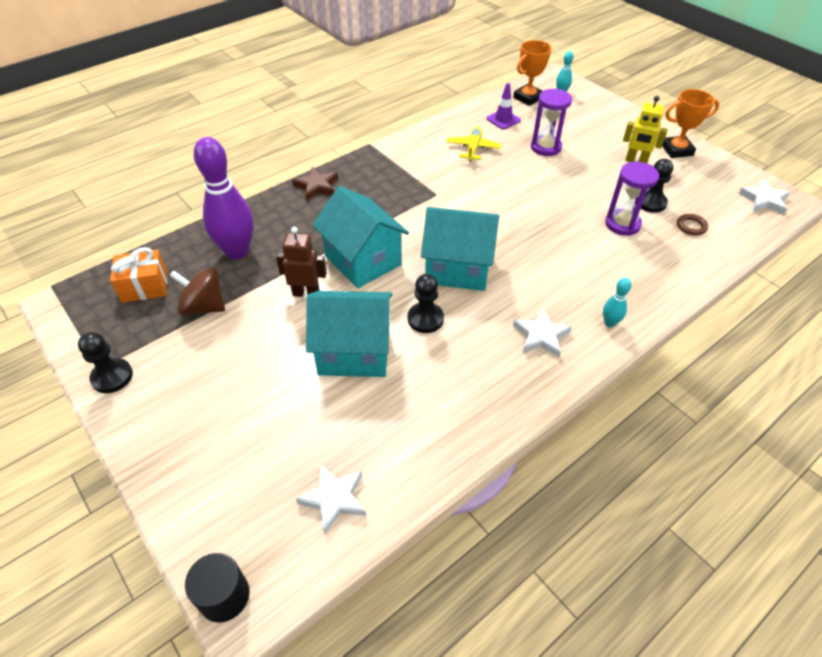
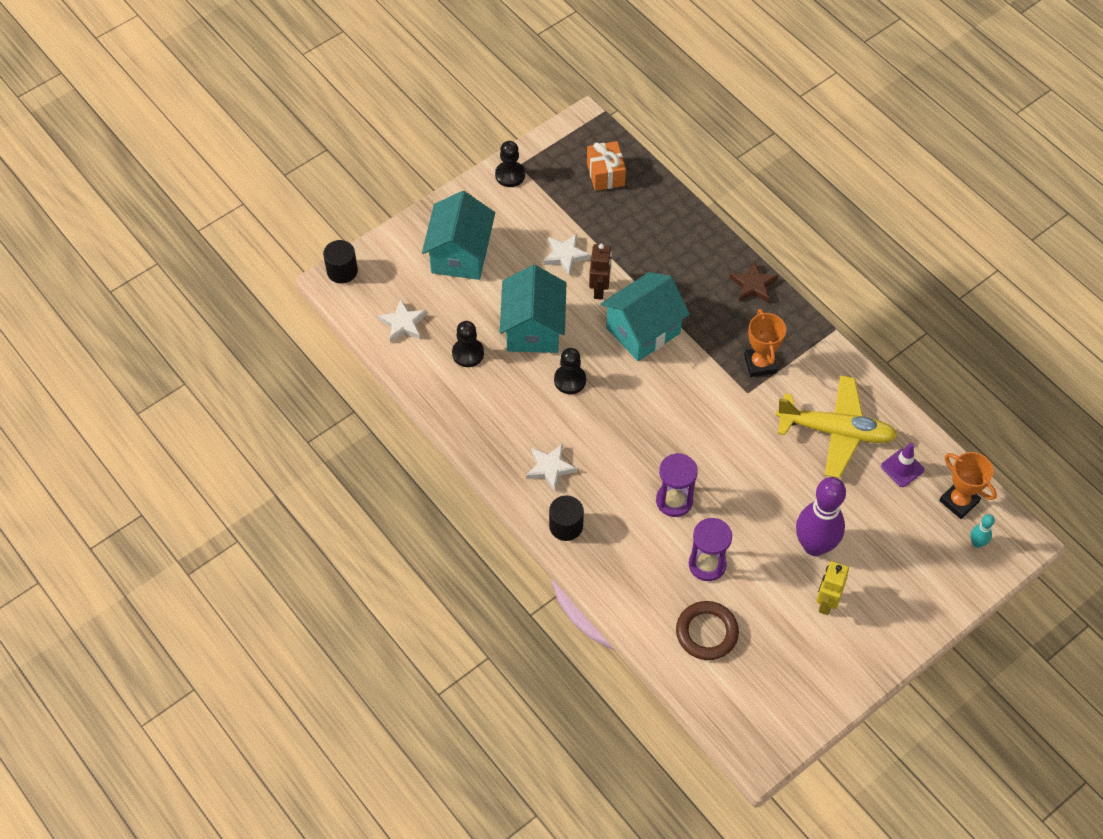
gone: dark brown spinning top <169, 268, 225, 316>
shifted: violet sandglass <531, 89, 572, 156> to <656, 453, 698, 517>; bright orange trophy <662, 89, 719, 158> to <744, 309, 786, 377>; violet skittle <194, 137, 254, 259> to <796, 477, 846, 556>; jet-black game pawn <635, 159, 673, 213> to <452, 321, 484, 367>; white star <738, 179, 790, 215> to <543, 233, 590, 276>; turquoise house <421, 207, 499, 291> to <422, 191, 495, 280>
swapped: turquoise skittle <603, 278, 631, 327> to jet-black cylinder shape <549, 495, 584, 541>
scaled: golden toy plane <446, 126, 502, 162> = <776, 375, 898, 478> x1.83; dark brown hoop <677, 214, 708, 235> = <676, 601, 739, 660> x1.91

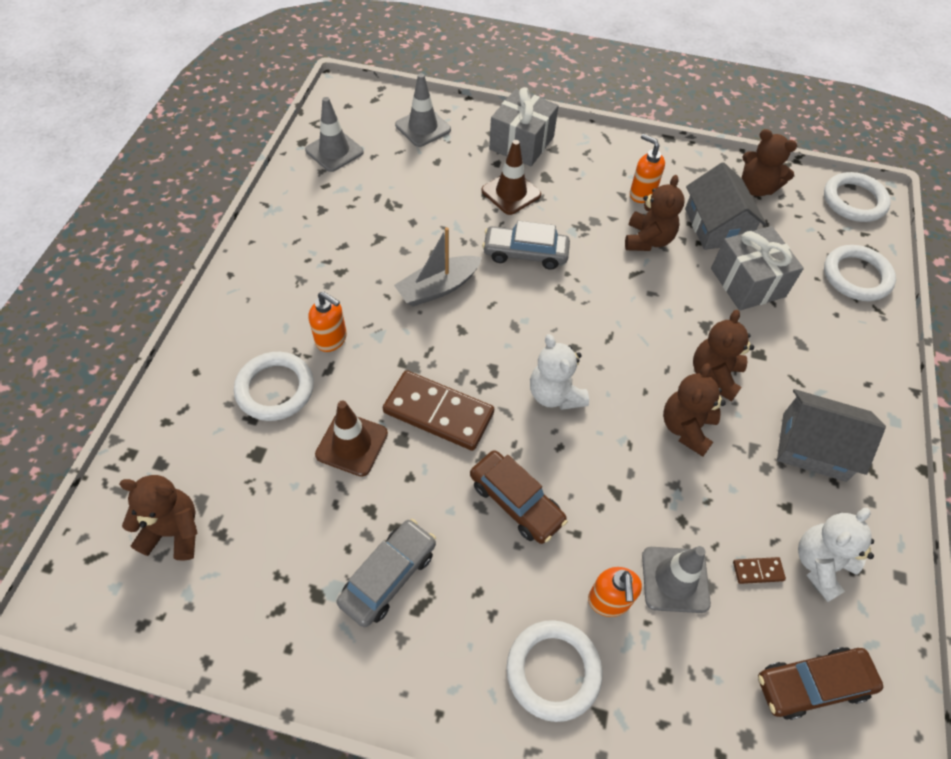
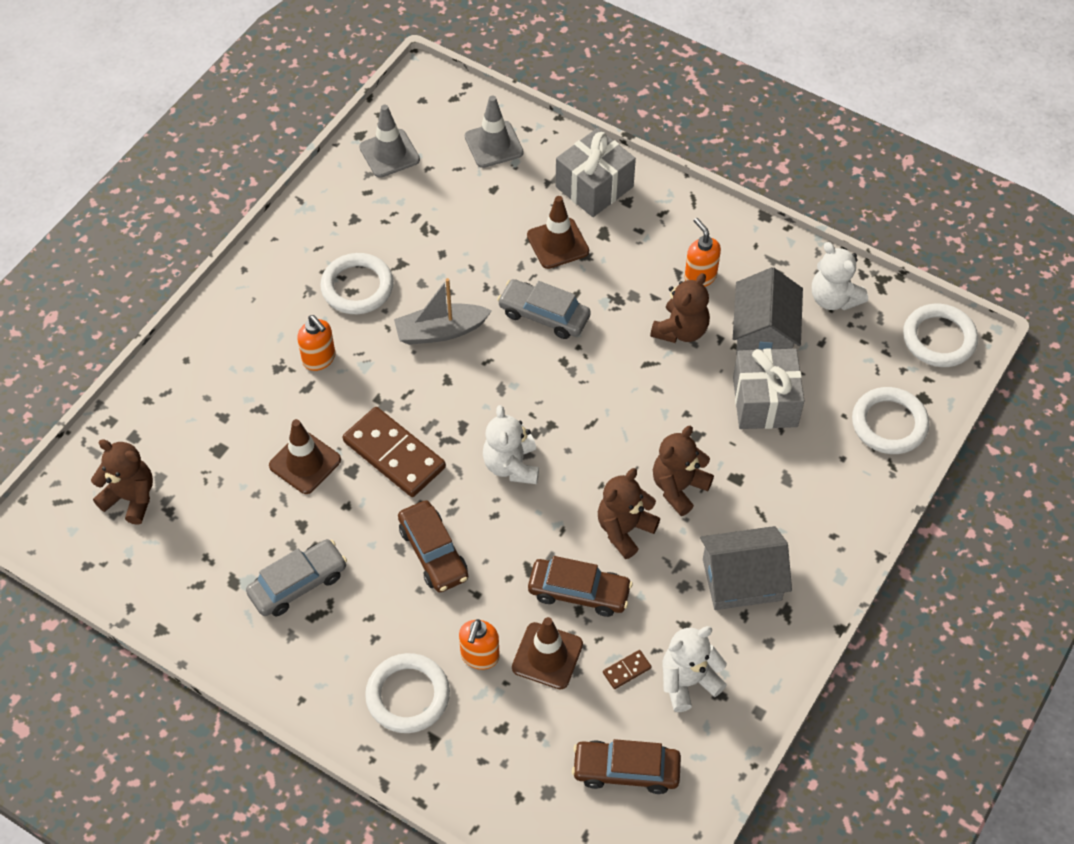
new: dark brown car <528, 556, 632, 617>
shifted: white hoop <234, 352, 314, 421> to <320, 253, 394, 314>
repainted: dark brown teddy bear <742, 129, 797, 197> to white teddy bear <812, 242, 868, 310>; gray safety cone <642, 546, 711, 613> to dark brown safety cone <512, 617, 583, 689>
rotated: gray house <777, 389, 886, 482> = <700, 526, 792, 610> 45 degrees counterclockwise; dark brown domino <733, 557, 786, 584> = <603, 650, 651, 689> 45 degrees counterclockwise

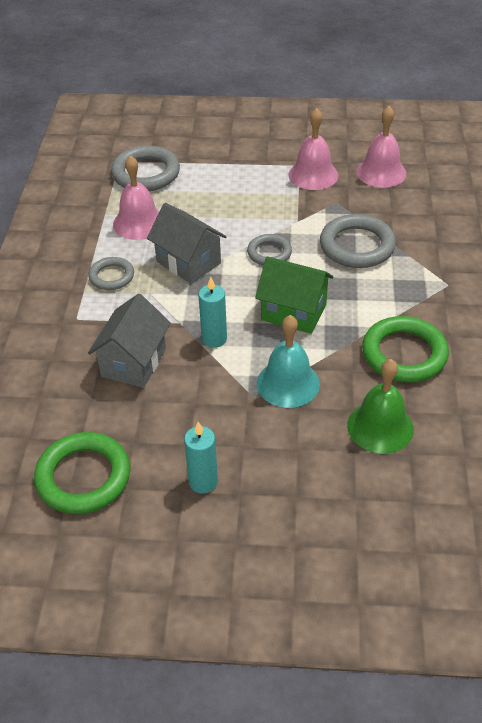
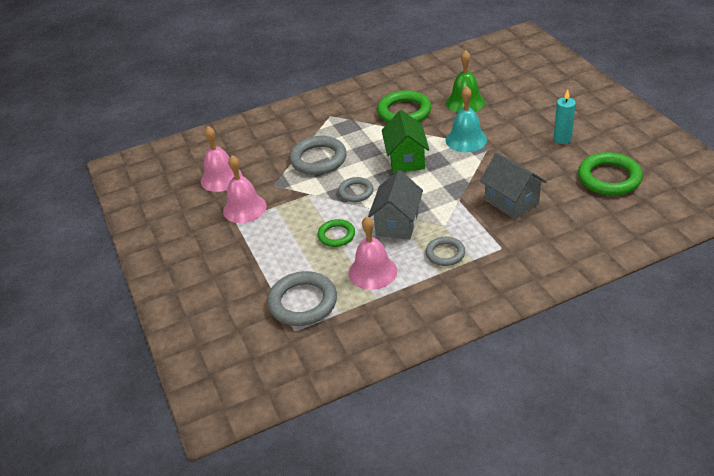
gone: turquoise wax candle <199, 277, 227, 348>
new: emerald hoop <318, 219, 355, 247>
rotated: gray house <88, 294, 171, 388> = <480, 153, 547, 219> 60 degrees clockwise

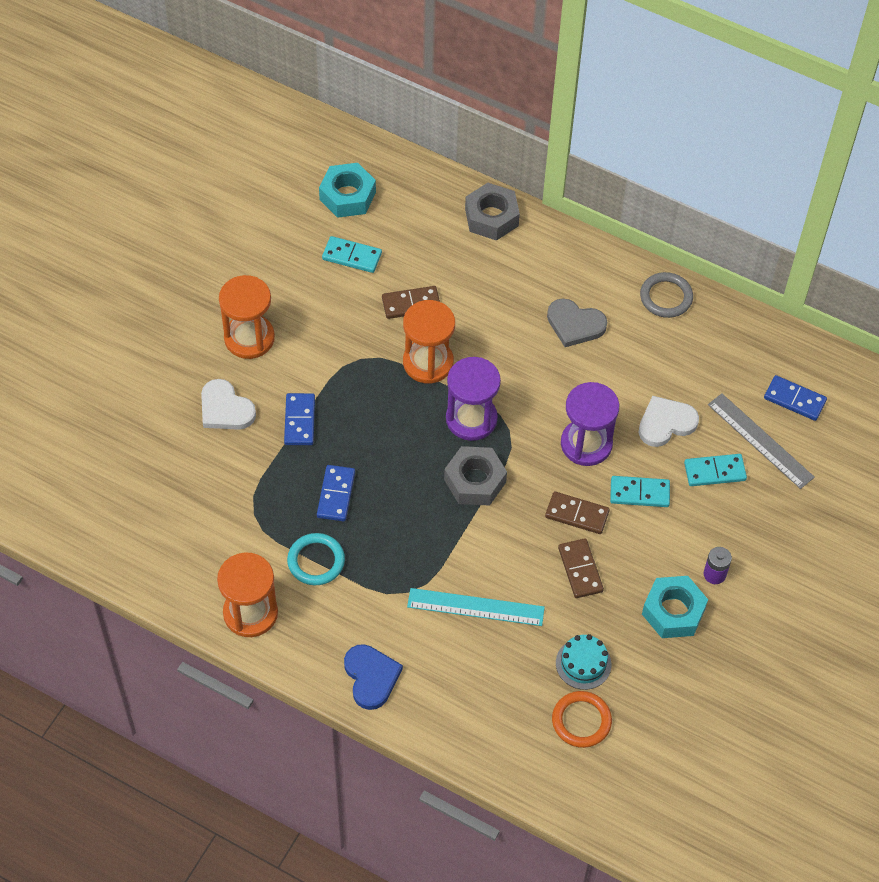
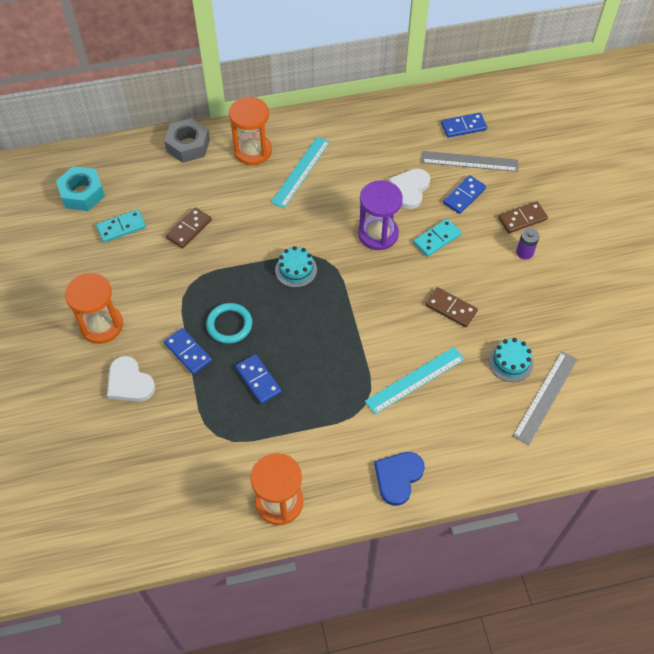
gone: gray hoop <640, 272, 693, 318>; gray hex nut <444, 446, 507, 506>; turquoise hex nut <642, 576, 708, 638>
shifted: bright orange sandglass <403, 300, 455, 384> to <229, 97, 272, 165>; dark brown domino <545, 491, 610, 534> to <498, 201, 548, 233>; turquoise hoop <287, 533, 345, 585> to <206, 303, 252, 344>
swapped: gray love heart <547, 299, 607, 347> to turquoise straightedge <271, 136, 330, 208>; violet sandglass <446, 357, 501, 441> to turquoise cake <275, 246, 317, 288>; bright orange hoop <552, 691, 612, 748> to gray straightedge <513, 351, 577, 445>
repainted: turquoise domino <684, 454, 747, 486> to royal blue domino <443, 175, 486, 214>
rotated: white love heart <201, 379, 256, 430> = <107, 356, 155, 402> 45 degrees clockwise; royal blue love heart <344, 644, 403, 710> = <374, 452, 425, 506> 90 degrees counterclockwise

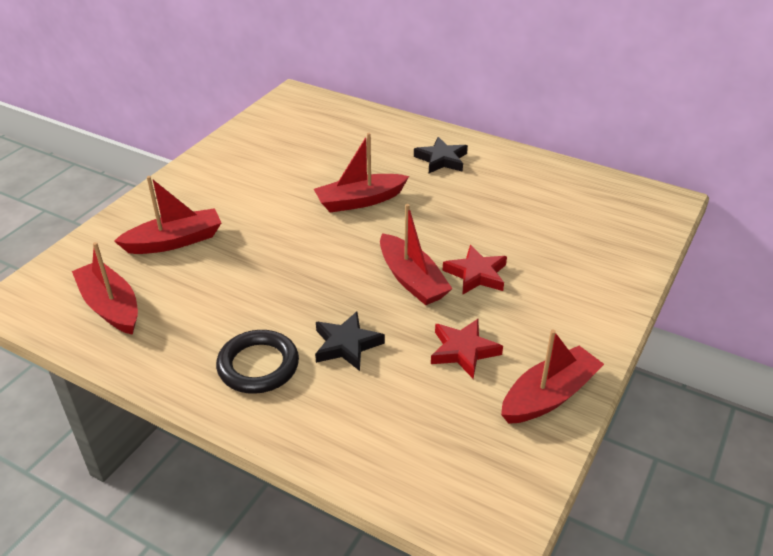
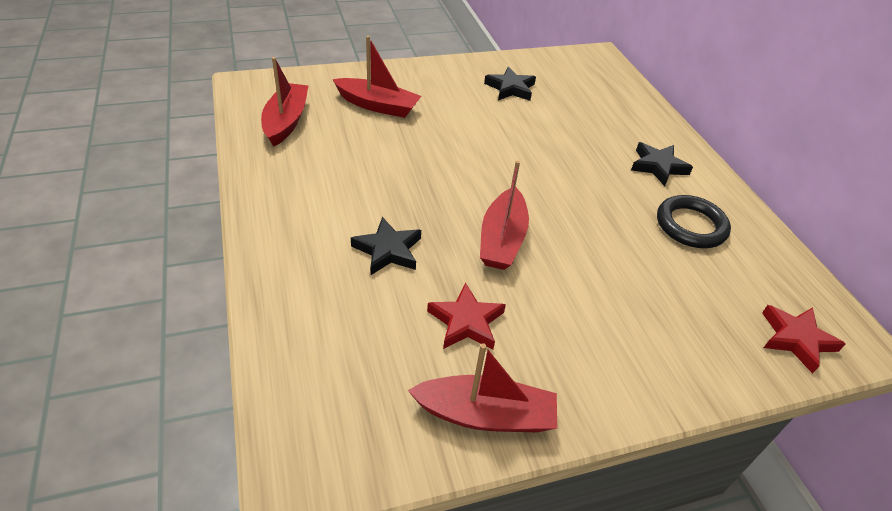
gone: red sailboat <314, 133, 409, 212>
new: jet-black star <484, 67, 536, 101>
shifted: red star <443, 245, 507, 294> to <762, 305, 845, 374>; jet-black hoop <216, 330, 299, 394> to <657, 195, 731, 248>

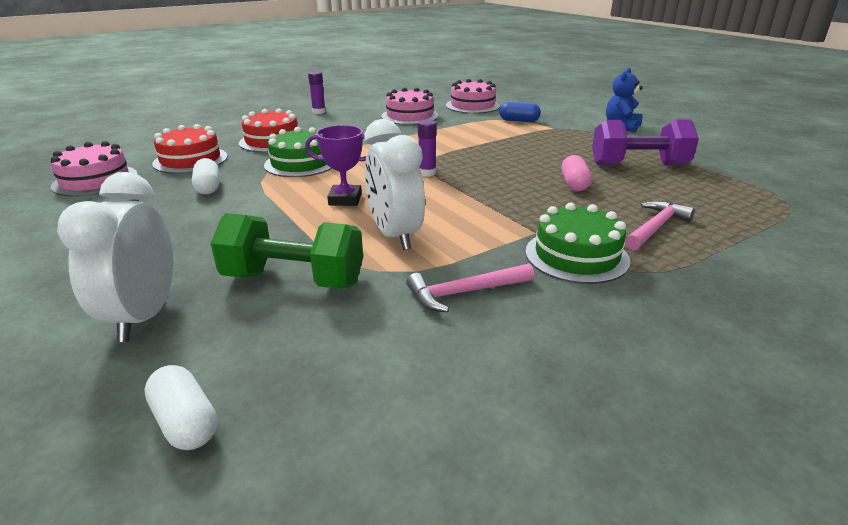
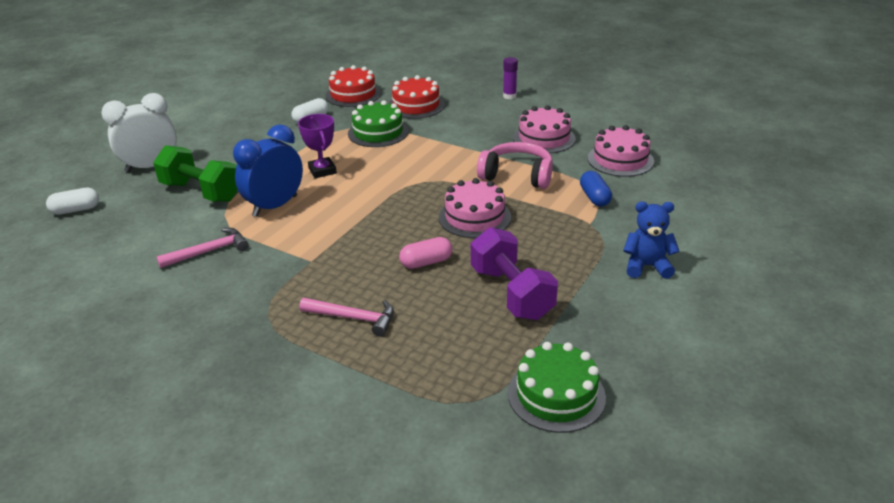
gone: violet stick of glue <418, 120, 437, 177>
new: rosy headset <477, 142, 553, 189>
shifted: rosy cake <51, 141, 137, 197> to <439, 178, 511, 238>; emerald cake <525, 202, 631, 284> to <508, 342, 606, 433>
repainted: white alarm clock <364, 119, 425, 250> to royal blue alarm clock <233, 124, 303, 217>
rotated: emerald hand weight <211, 213, 363, 289> = <153, 145, 238, 202> 45 degrees counterclockwise; rosy hammer <406, 263, 534, 312> = <156, 228, 248, 268> 105 degrees clockwise; white pill <144, 365, 218, 450> = <46, 188, 99, 215> 45 degrees clockwise

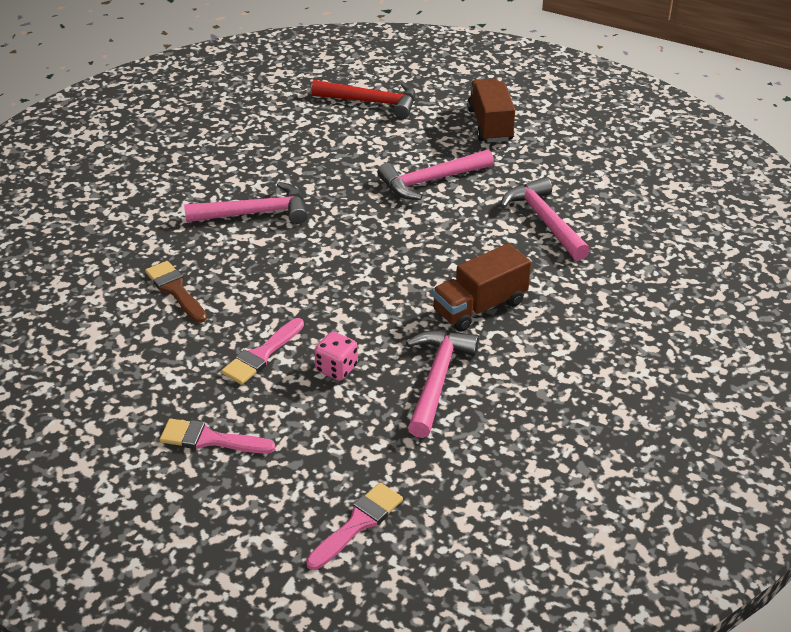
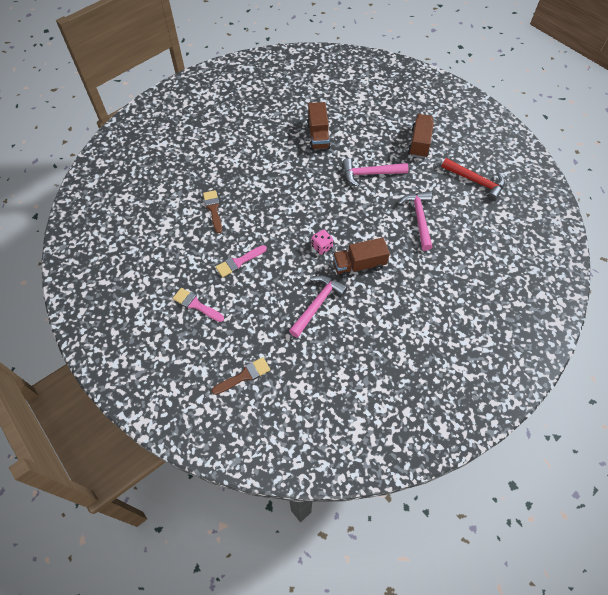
gone: rosy hammer <184, 182, 307, 224>
new: dark brown truck <307, 102, 331, 150>
shifted: red hammer <311, 80, 416, 119> to <442, 158, 505, 201>; rosy dice <314, 332, 358, 381> to <311, 229, 333, 255>
repainted: rosy paintbrush <306, 482, 403, 570> to dark brown paintbrush <212, 357, 270, 395>

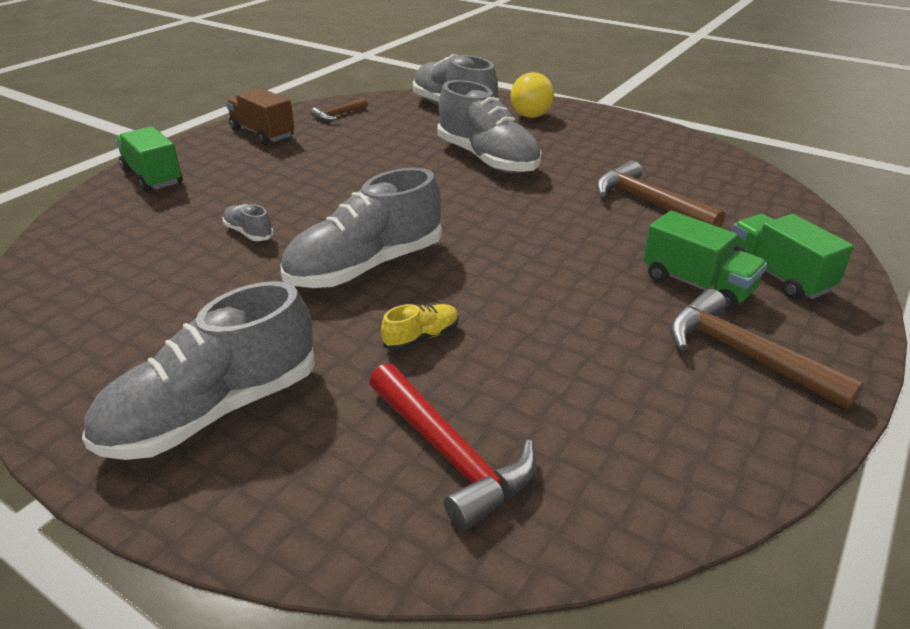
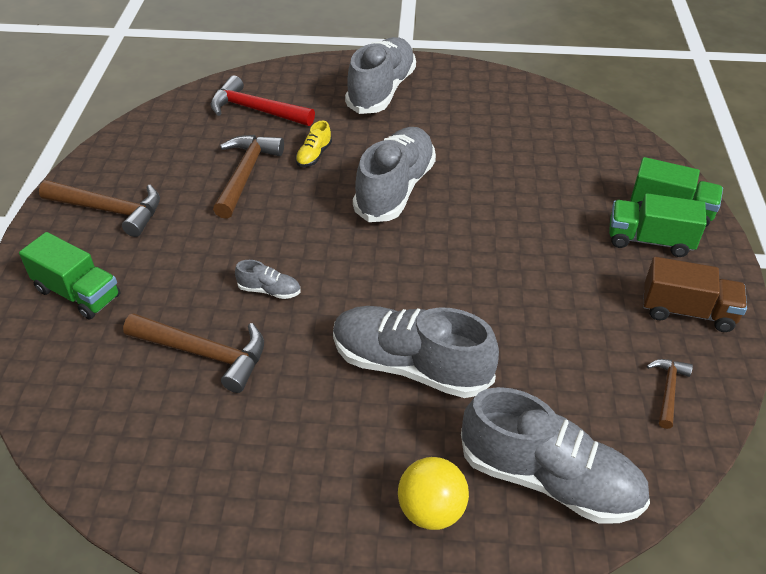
new: dark brown hammer <213, 135, 284, 219>
shifted: gray shoe <223, 204, 274, 241> to <235, 260, 301, 299>; emerald truck <643, 211, 767, 311> to <609, 193, 707, 257>

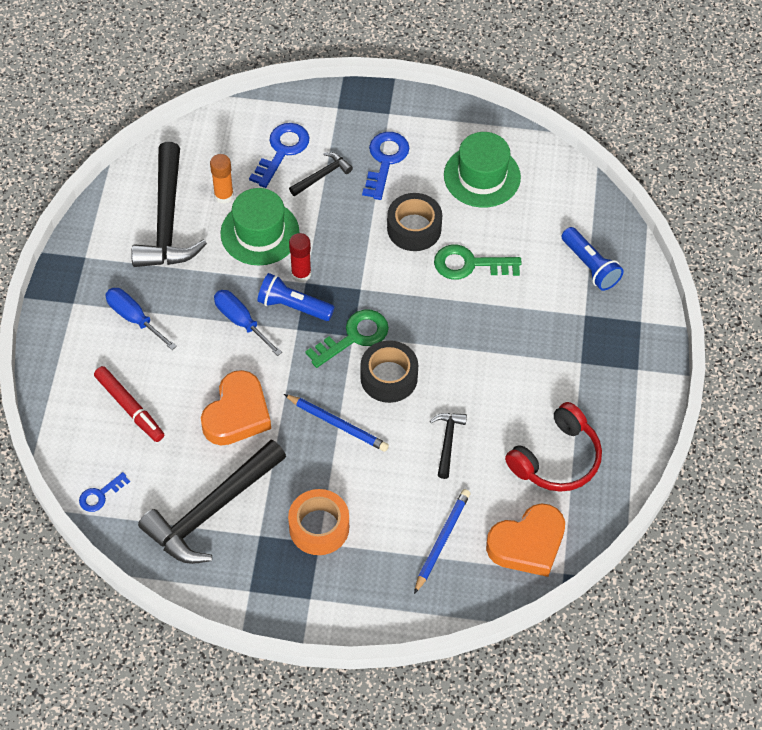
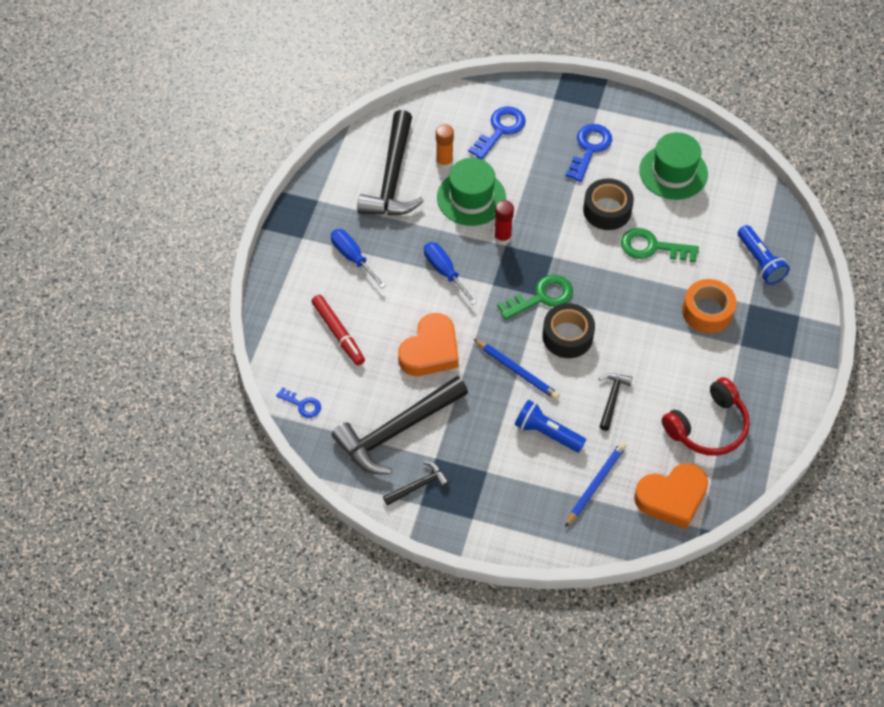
shifted: jet-black hammer <289, 152, 353, 196> to <383, 461, 450, 506>; royal blue pocket torch <257, 273, 334, 321> to <515, 400, 586, 452>; bright orange tape <288, 489, 349, 555> to <682, 279, 736, 333>
rotated: royal blue key <79, 472, 130, 512> = <276, 387, 321, 418> 120 degrees counterclockwise

